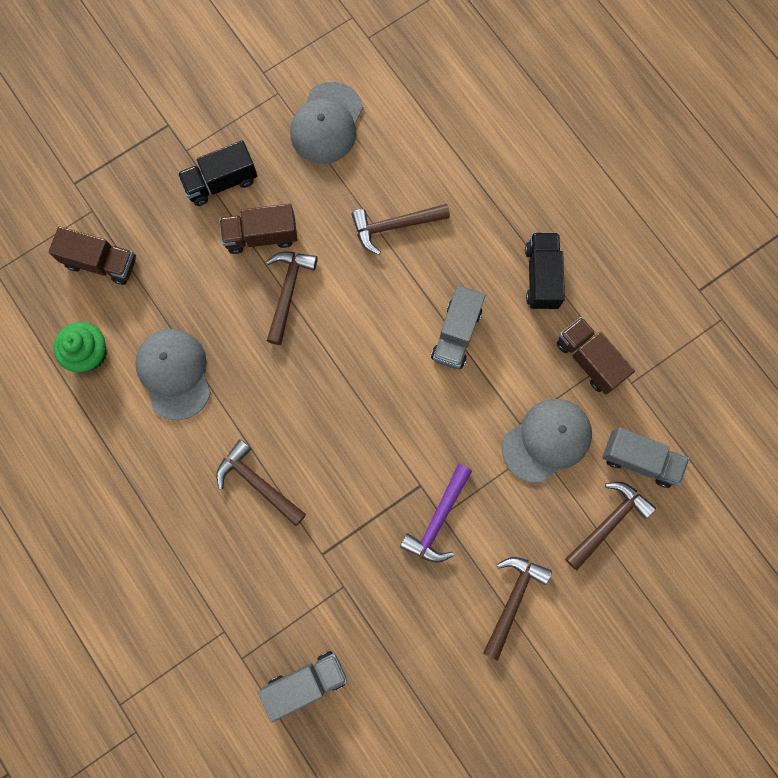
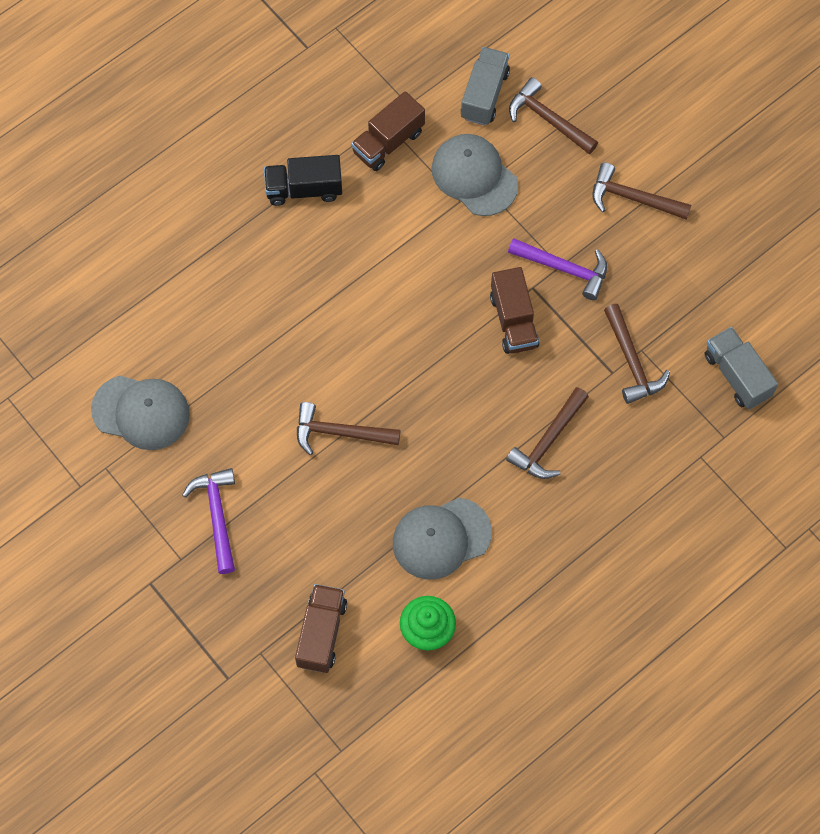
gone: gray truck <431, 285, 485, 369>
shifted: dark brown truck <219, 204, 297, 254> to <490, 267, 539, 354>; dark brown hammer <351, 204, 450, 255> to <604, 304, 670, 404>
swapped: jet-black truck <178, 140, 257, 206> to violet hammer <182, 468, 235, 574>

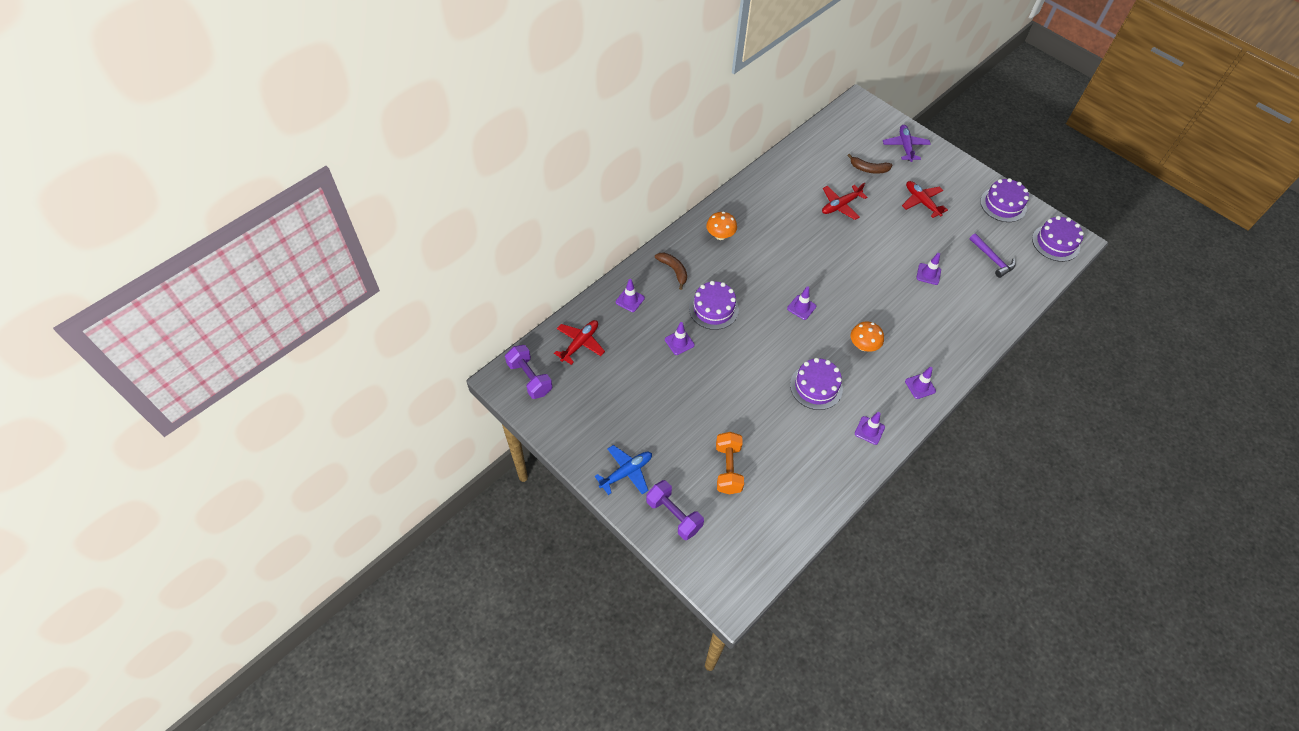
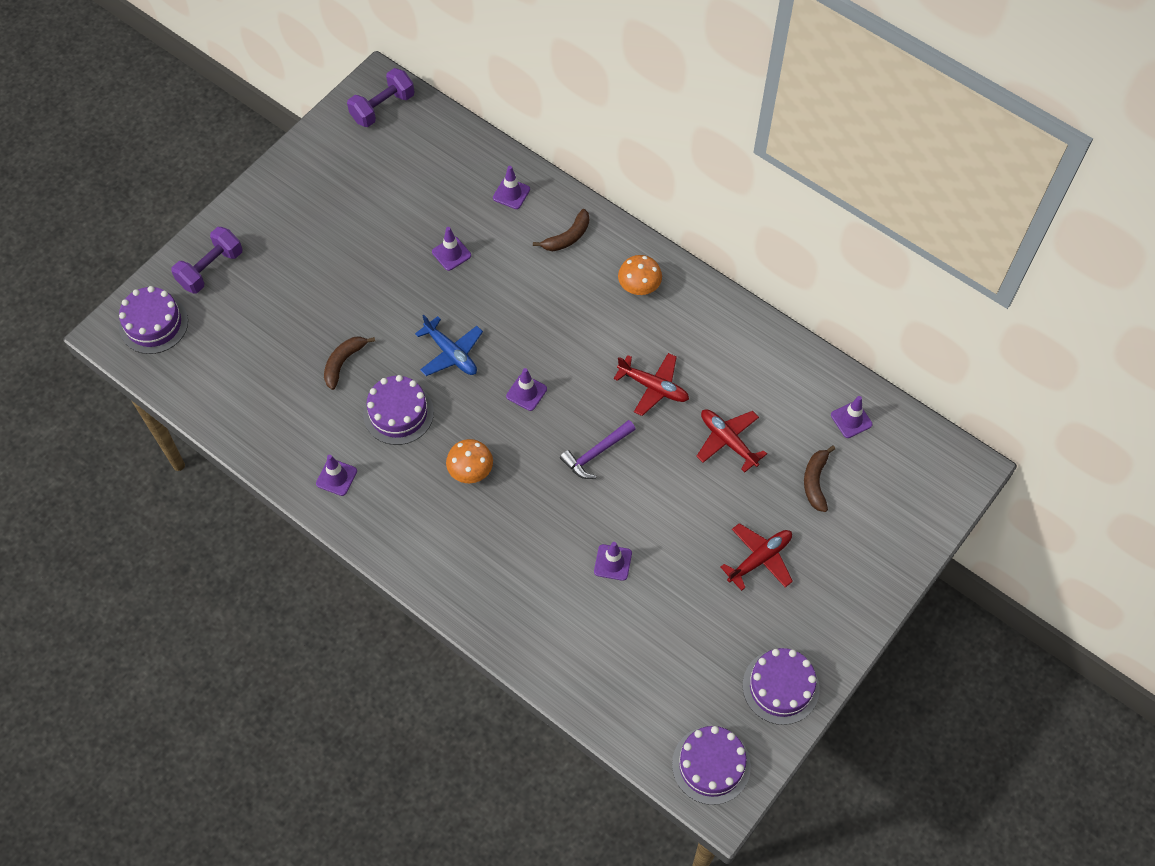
gone: violet toy plane <883, 125, 931, 162>; bright orange hand weight <716, 432, 744, 494>
new: dark brown toy banana <324, 336, 375, 390>
shifted: violet hammer <970, 233, 1016, 278> to <560, 420, 636, 479>; violet cake <689, 281, 739, 330> to <119, 286, 188, 354>; red toy plane <554, 320, 605, 365> to <614, 353, 689, 416>; violet safety cone <905, 367, 936, 399> to <831, 396, 872, 438>; royal blue toy plane <595, 445, 652, 495> to <415, 314, 483, 376>

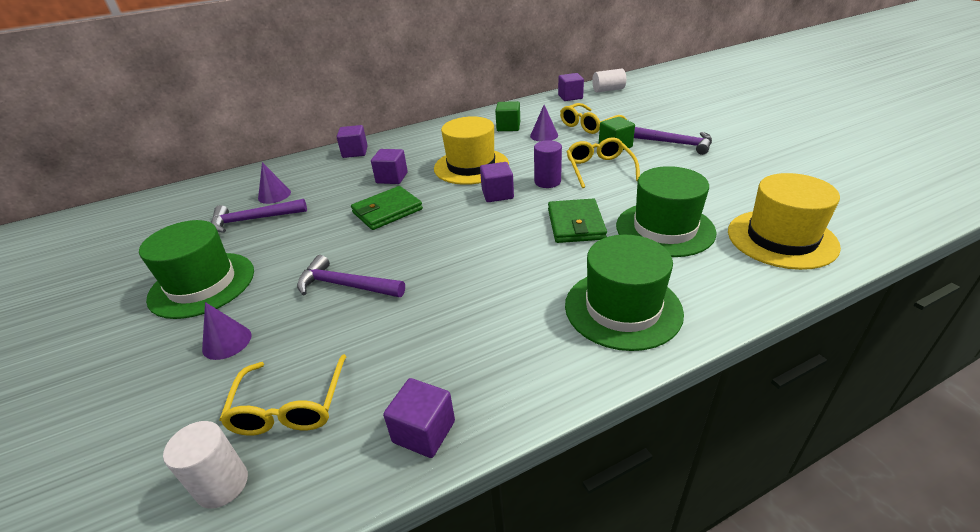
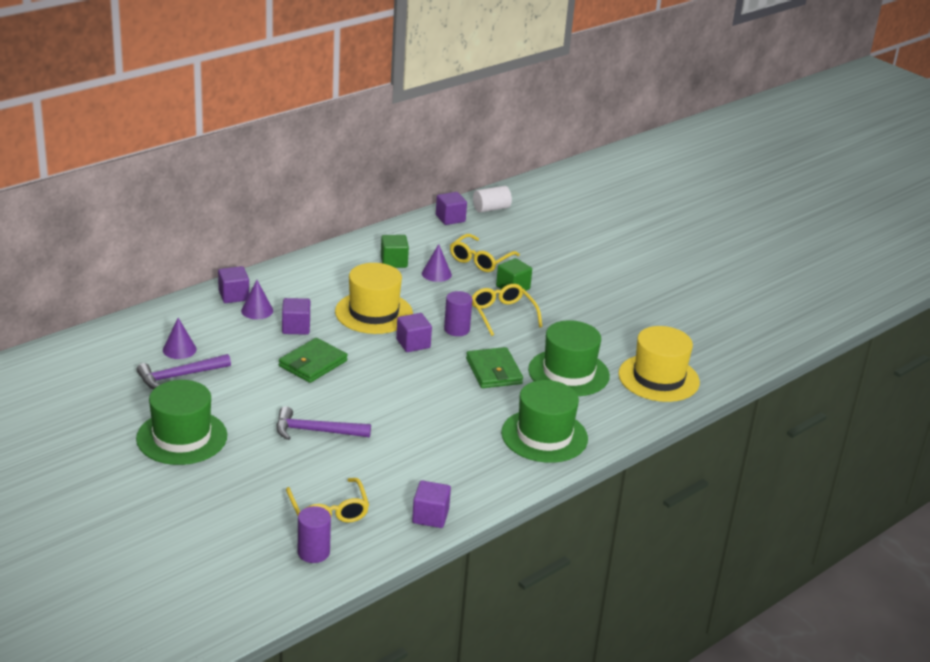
gone: violet hammer <634, 127, 712, 155>
shifted: violet solid cone <202, 302, 251, 360> to <241, 280, 273, 319>
repainted: white cylinder shape <163, 421, 248, 509> to violet cylinder shape <298, 506, 331, 563>

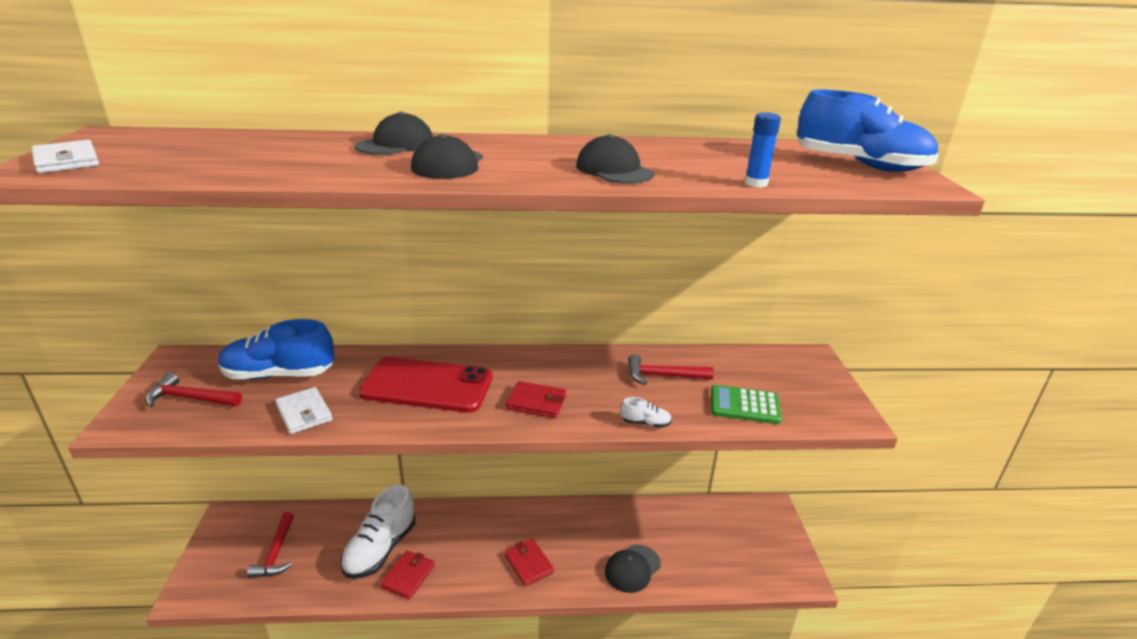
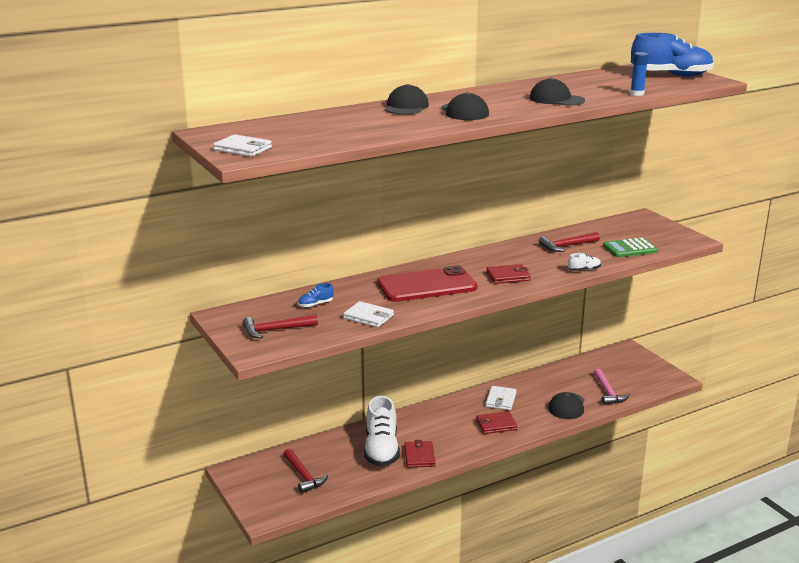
new: rosy hammer <594, 369, 630, 405>; white billfold <486, 386, 517, 410>
rotated: red billfold <505, 539, 554, 586> = <476, 412, 517, 434> 45 degrees counterclockwise
scaled: royal blue shoe <218, 319, 334, 379> = <298, 283, 334, 308> x0.43

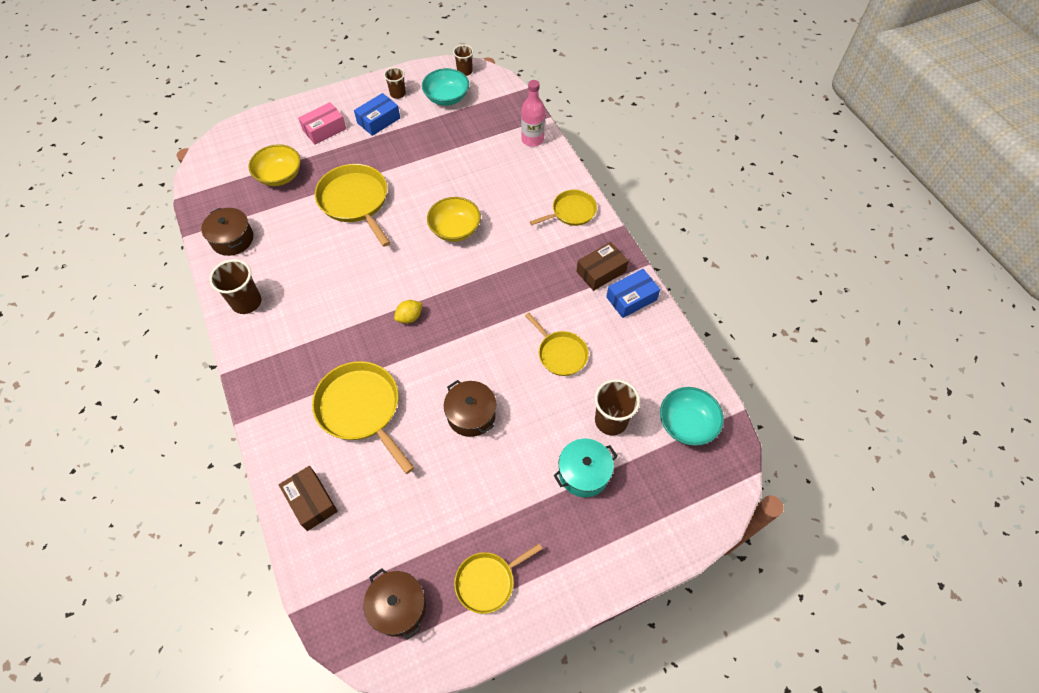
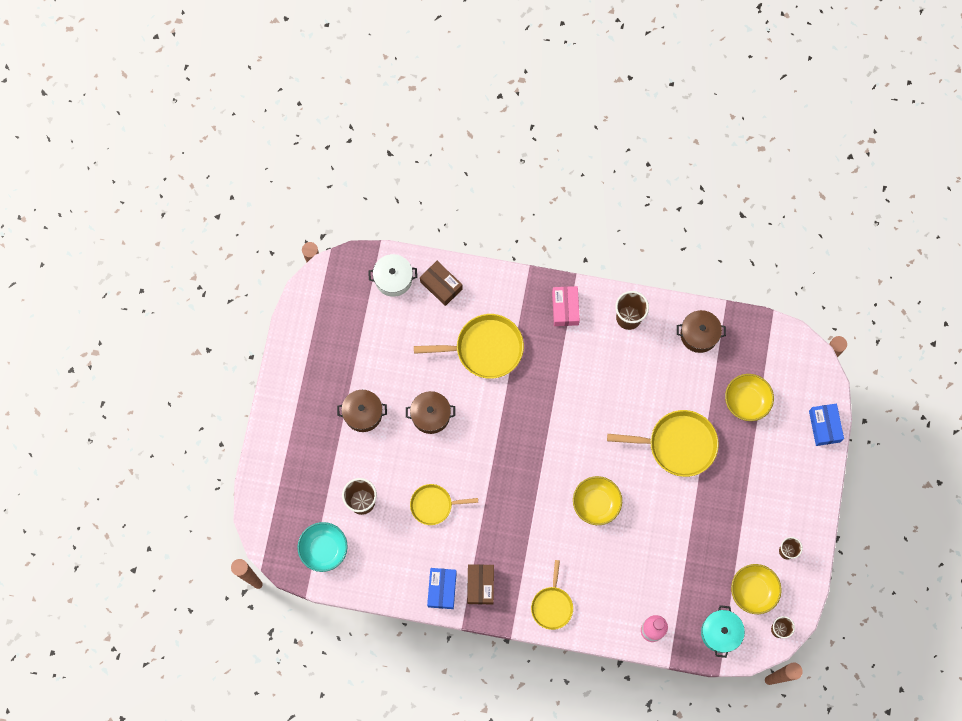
gone: golden citrus fruit <394, 300, 422, 324>; golden skillet <454, 543, 543, 614>
new: white cooking pot <368, 254, 417, 297>
shifted: royal blue parcel <354, 93, 400, 136> to <809, 404, 844, 446>; rosy parcel <298, 102, 346, 145> to <552, 286, 580, 326>; turquoise cooking pot <554, 439, 618, 497> to <701, 605, 745, 658>; dark brown cooking pot <363, 568, 426, 639> to <337, 390, 387, 432>
repainted: turquoise bowl <422, 68, 469, 106> to golden bowl <731, 564, 781, 614>
rotated: dark brown parcel <279, 466, 338, 531> = <420, 261, 463, 306> 45 degrees clockwise

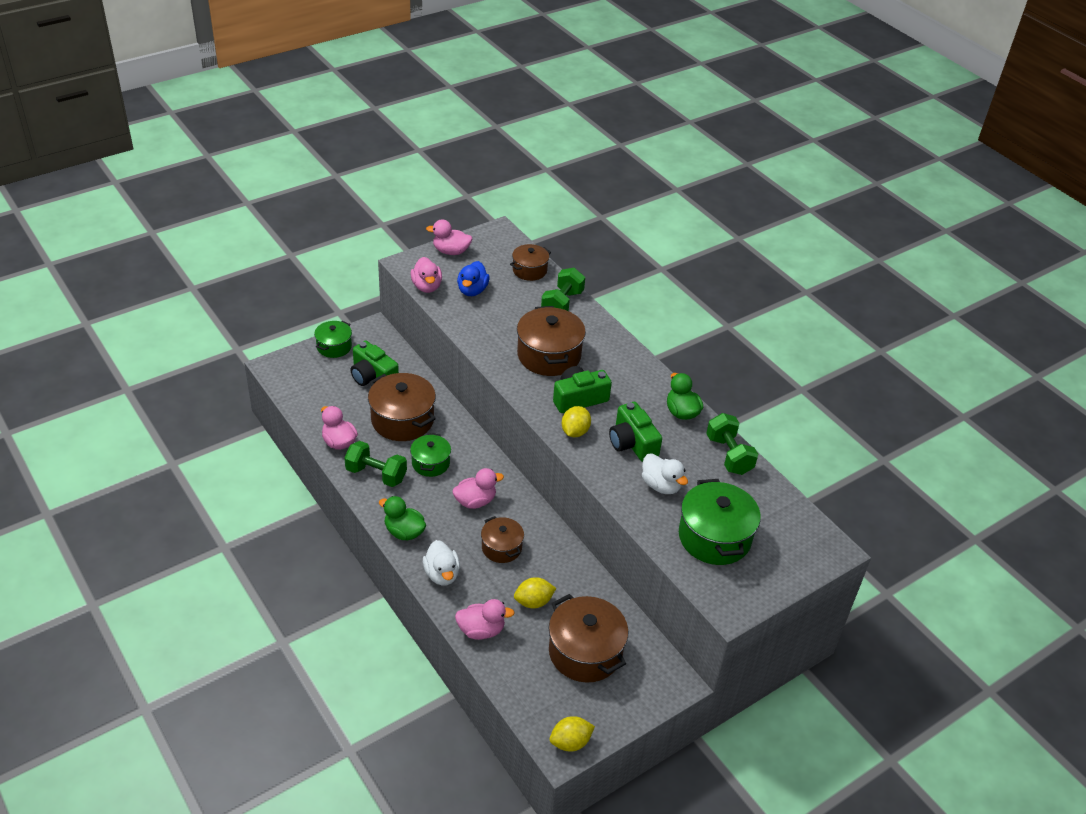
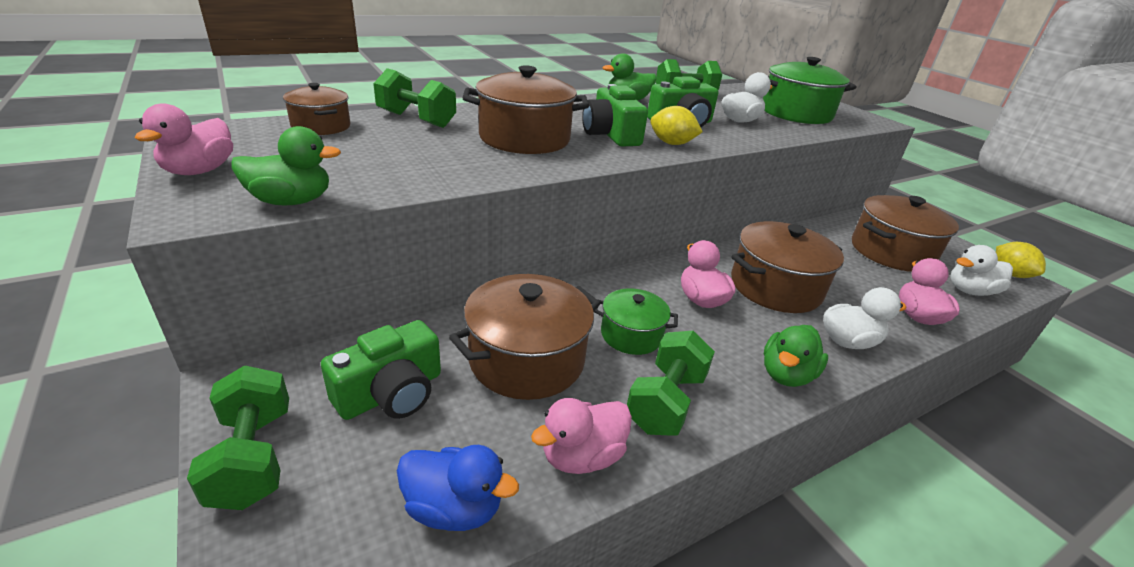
gone: golden citrus fruit <514, 577, 556, 608>
new: white duck <950, 245, 1013, 296>
shifted: royal blue duck <457, 261, 489, 296> to <397, 445, 519, 531>
swapped: emerald cooking pot <314, 321, 352, 358> to emerald hand weight <187, 366, 289, 510>
repainted: rosy duck <411, 257, 442, 293> to emerald duck <231, 126, 341, 205>
scaled: dark brown cooking pot <481, 516, 524, 563> = <731, 221, 844, 313> x1.70

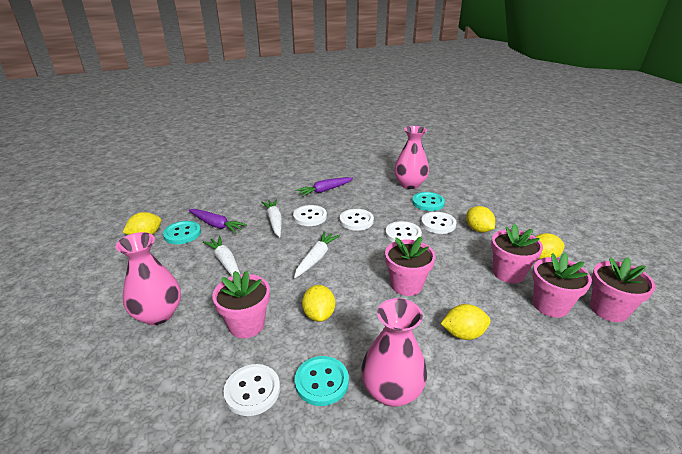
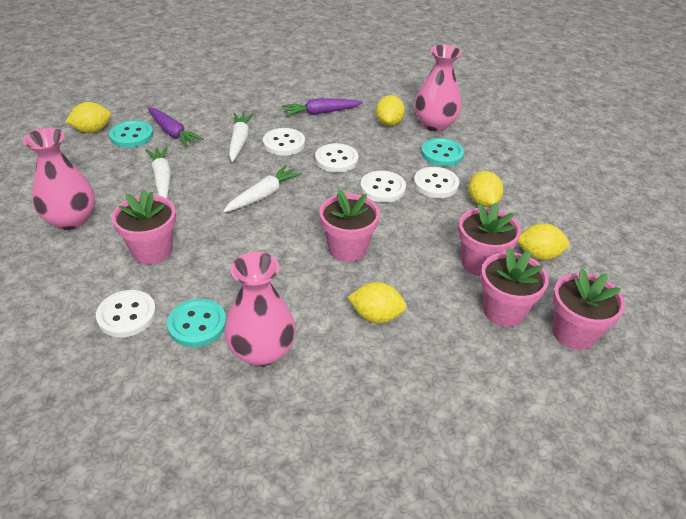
shifted: golden citrus fruit <302, 285, 335, 322> to <376, 95, 405, 126>

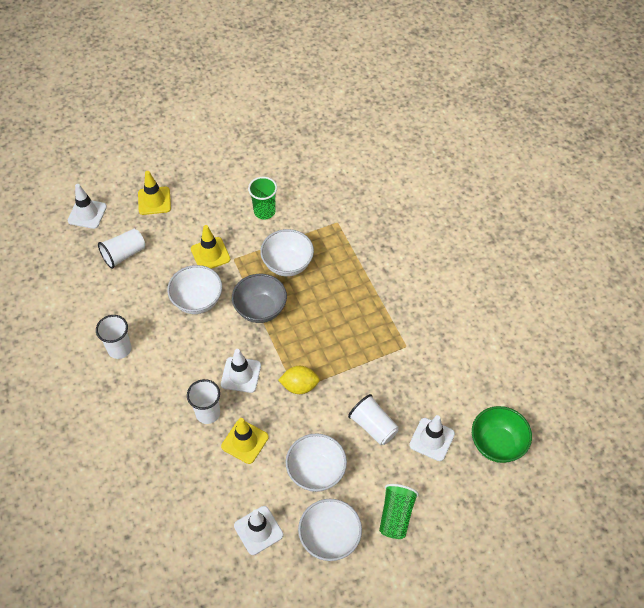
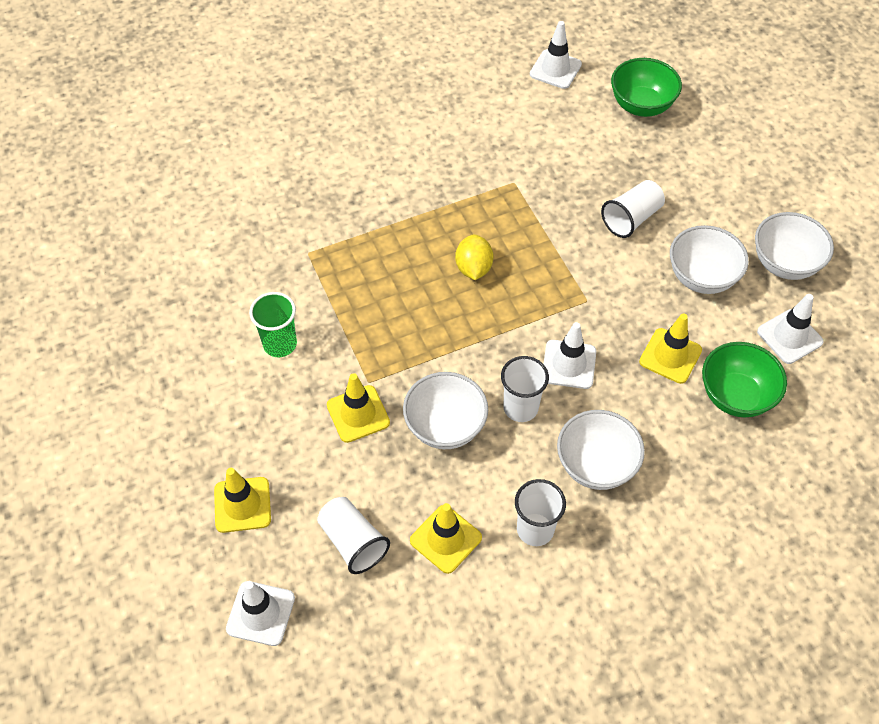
gone: gray bowl <232, 274, 287, 323>; emerald beaker <379, 484, 419, 539>
new: emerald bowl <702, 342, 787, 417>; golden safety cone <410, 503, 482, 574>
shifted: white bowl <260, 229, 314, 277> to <557, 410, 645, 490>; golden citrus fruit <278, 366, 320, 394> to <455, 234, 494, 280>; white beaker <187, 379, 220, 424> to <501, 356, 549, 422>; white safety cone <409, 415, 455, 461> to <530, 21, 582, 89>

